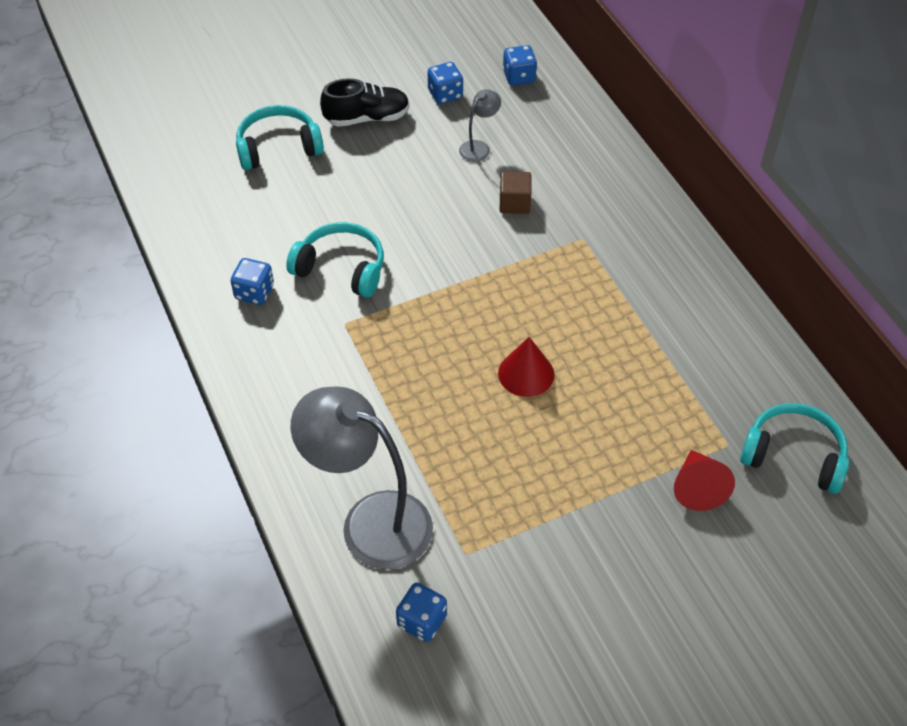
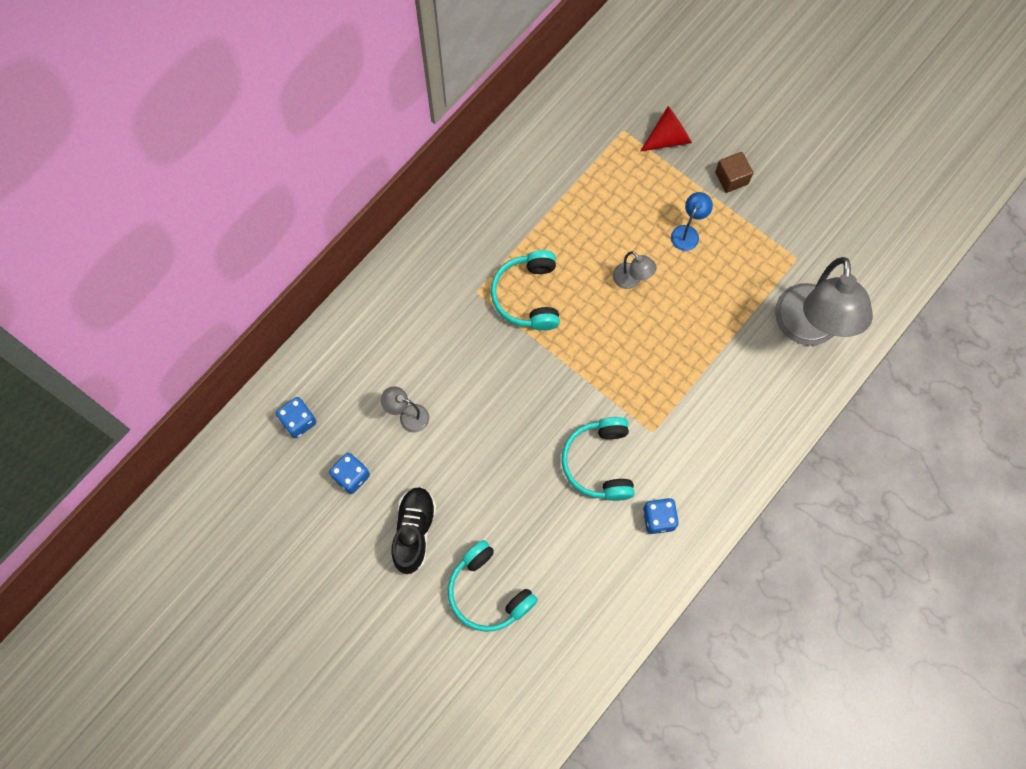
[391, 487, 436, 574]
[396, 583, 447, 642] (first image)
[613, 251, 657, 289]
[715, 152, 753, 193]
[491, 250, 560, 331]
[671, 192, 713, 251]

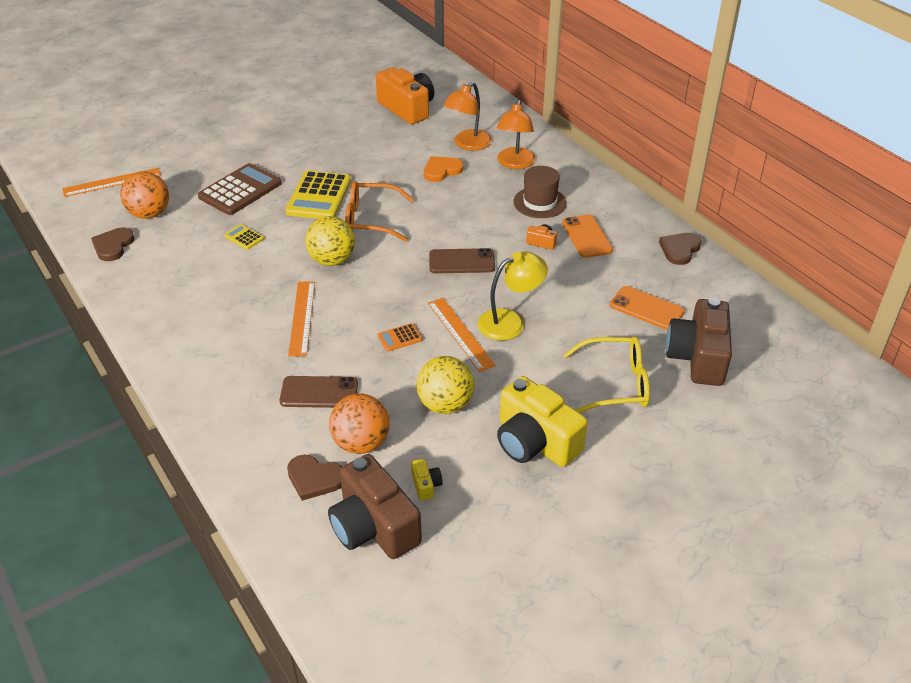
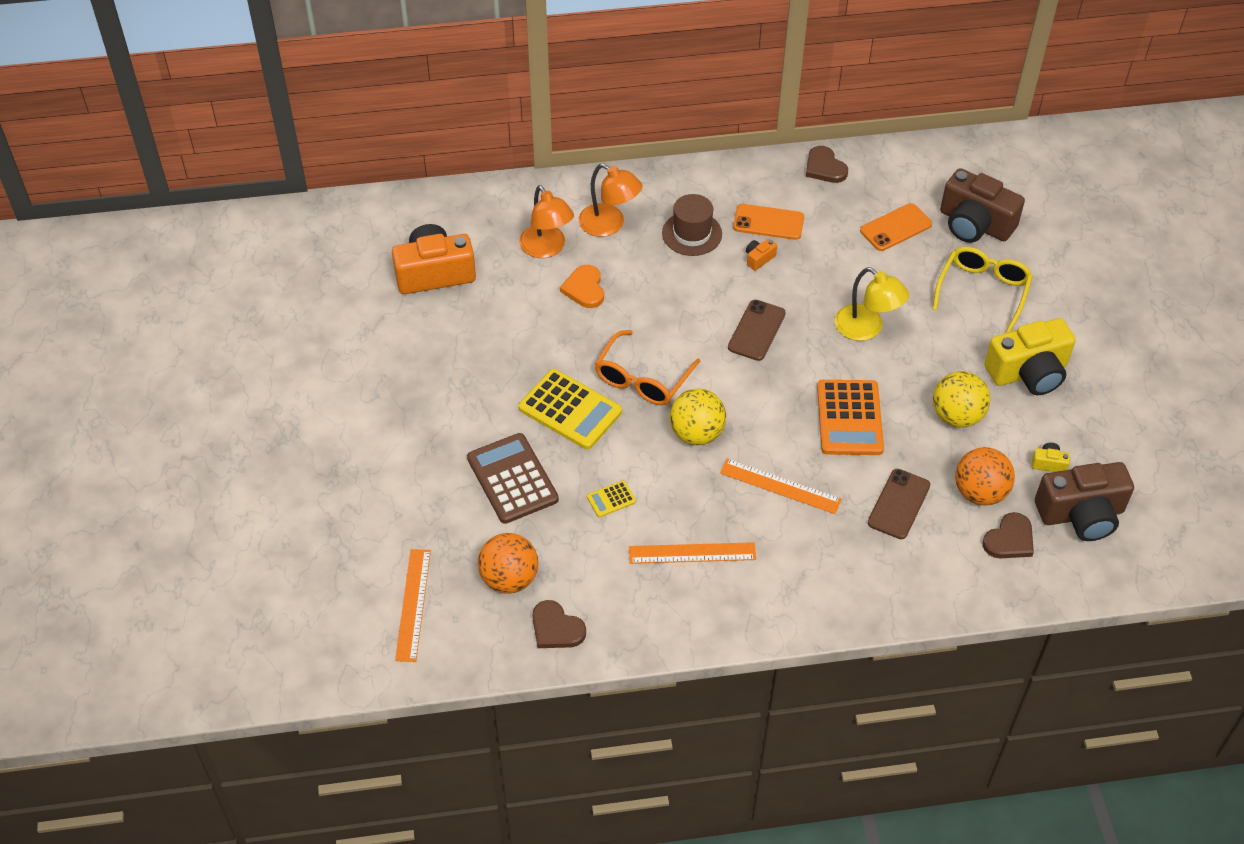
[817, 380, 884, 455]
[629, 542, 756, 564]
[835, 267, 909, 341]

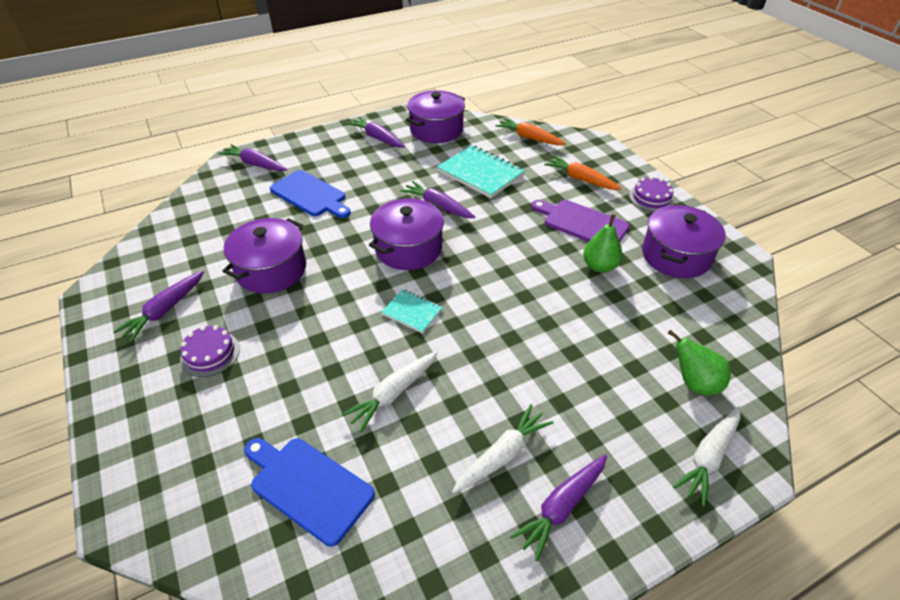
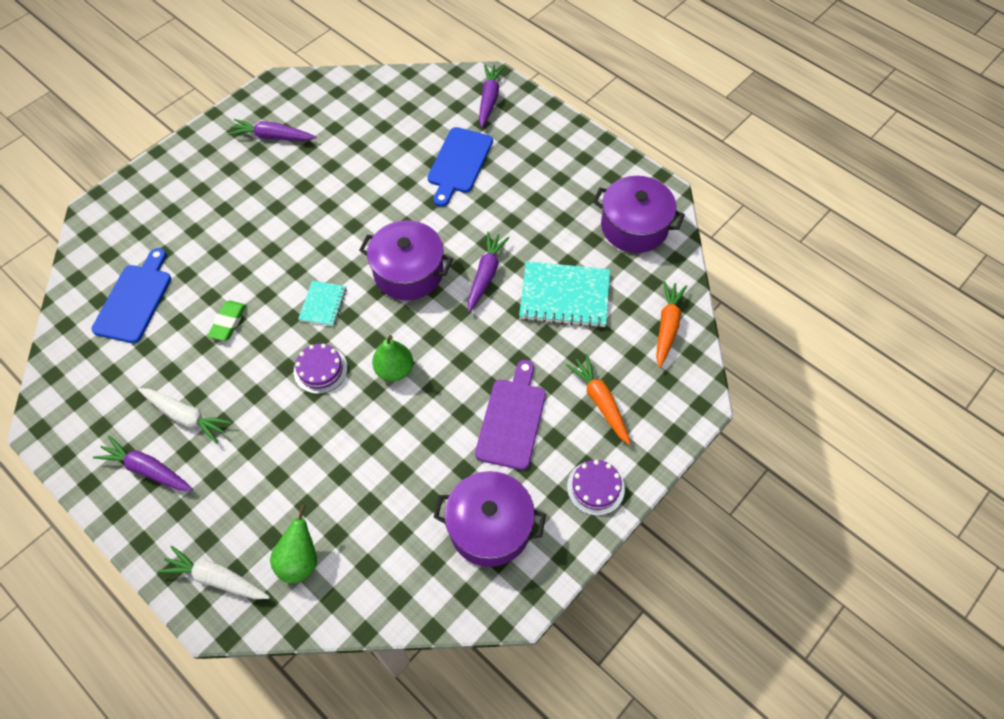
[294, 344, 347, 394]
[223, 218, 306, 293] (first image)
[207, 301, 247, 341]
[347, 117, 405, 148] (first image)
[519, 261, 610, 328]
[566, 354, 631, 445]
[372, 335, 413, 381]

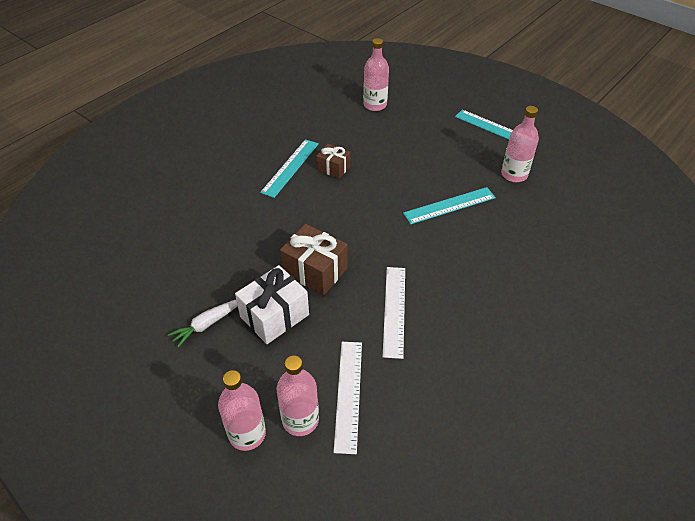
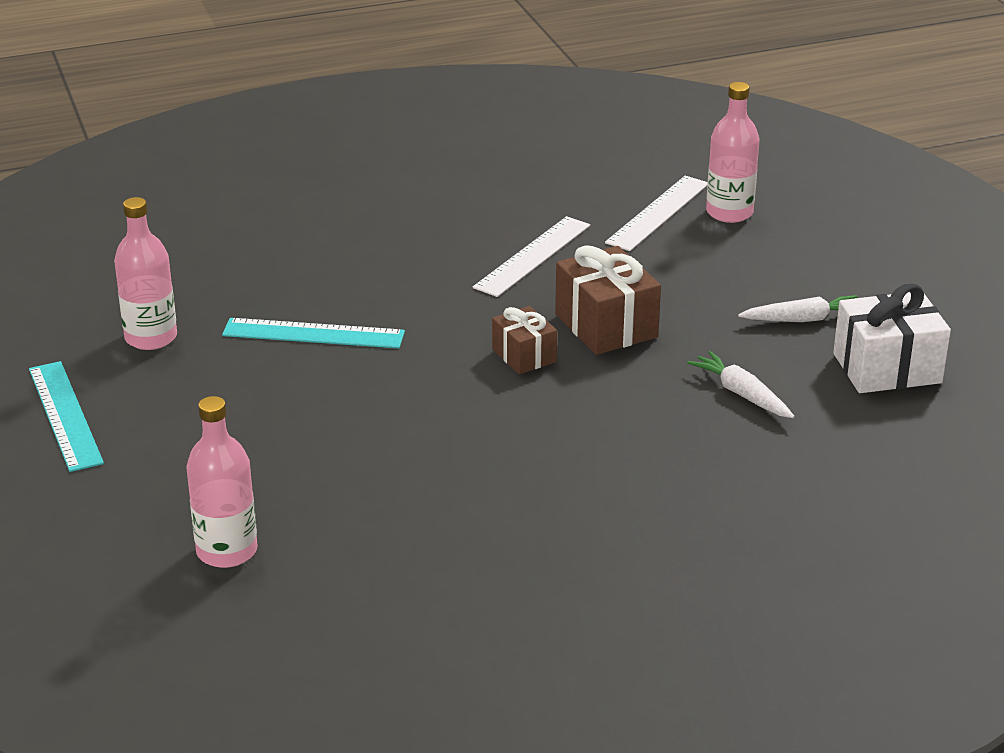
[218, 370, 266, 451] (first image)
[833, 284, 951, 393]
[260, 139, 319, 198] (first image)
[492, 306, 557, 374]
[687, 351, 795, 418]

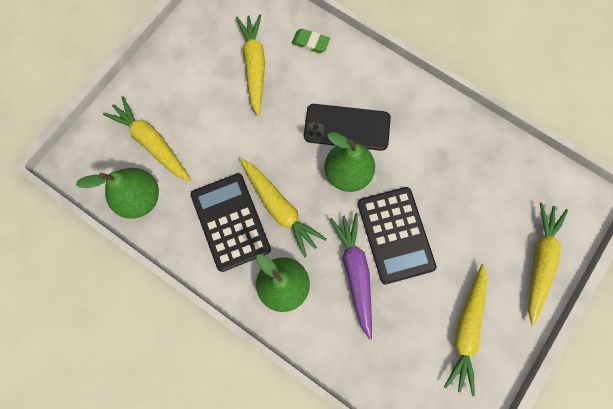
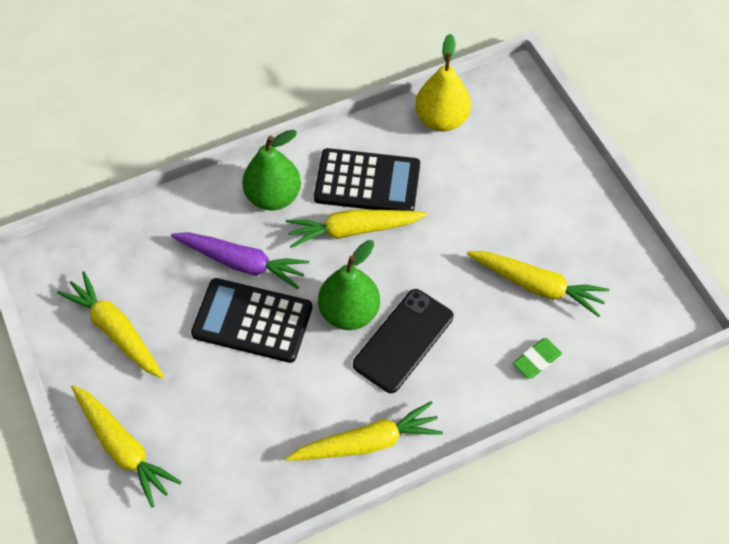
[415, 34, 471, 131]
[286, 401, 443, 461]

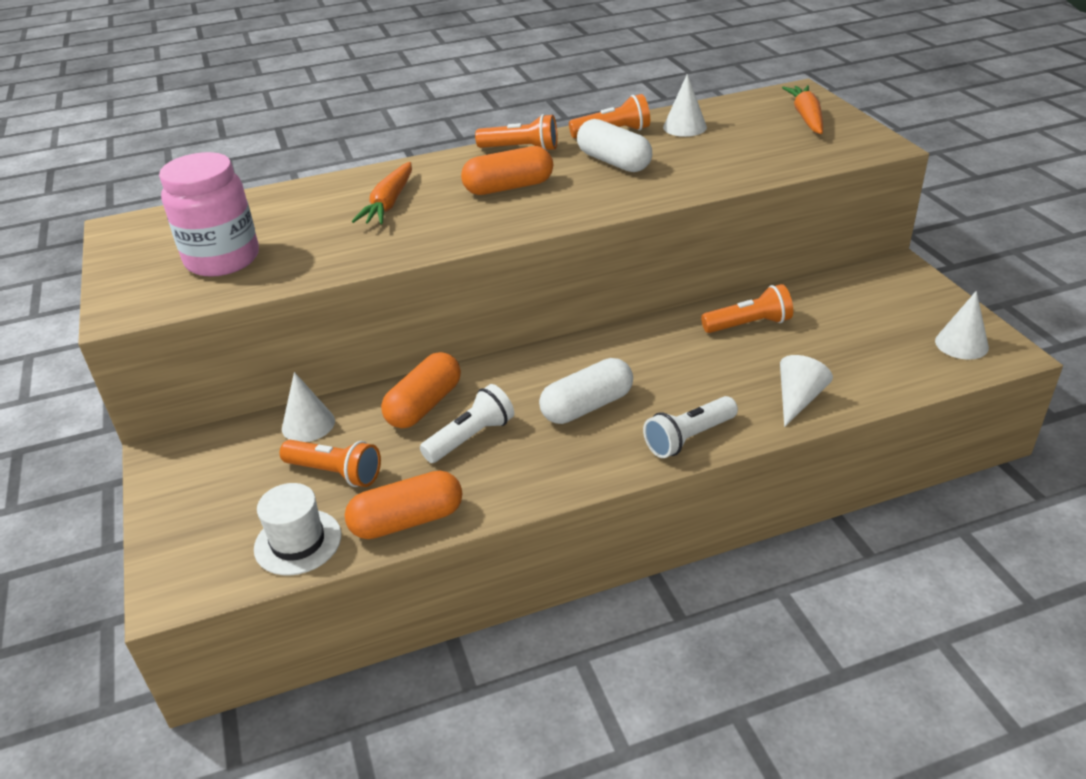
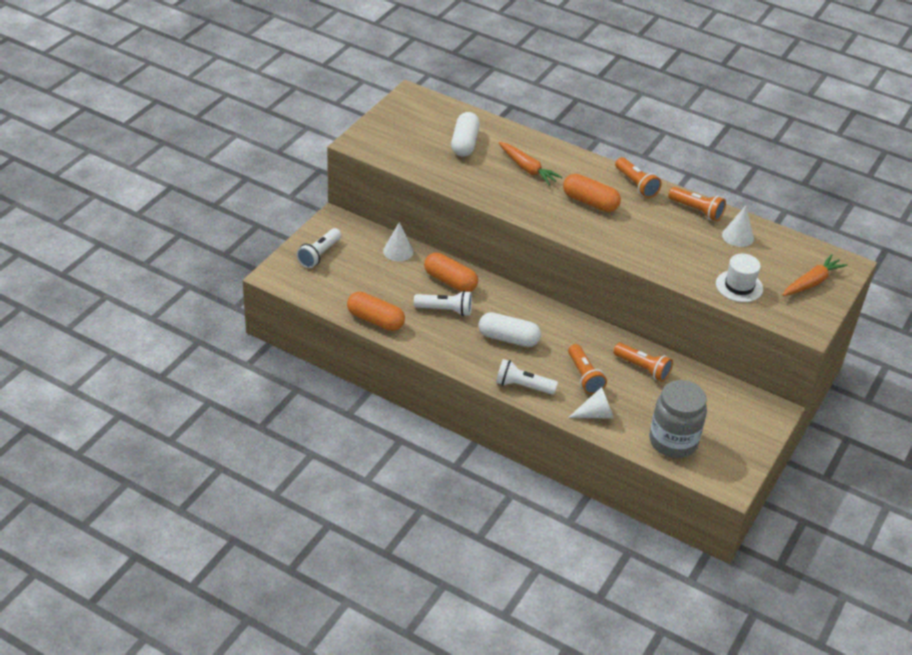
[159, 152, 259, 277] (first image)
[716, 254, 763, 302]
[568, 344, 607, 394]
[498, 142, 563, 186]
[424, 253, 478, 292]
[451, 112, 480, 157]
[935, 291, 989, 360] (first image)
[296, 228, 341, 268]
[650, 380, 707, 458]

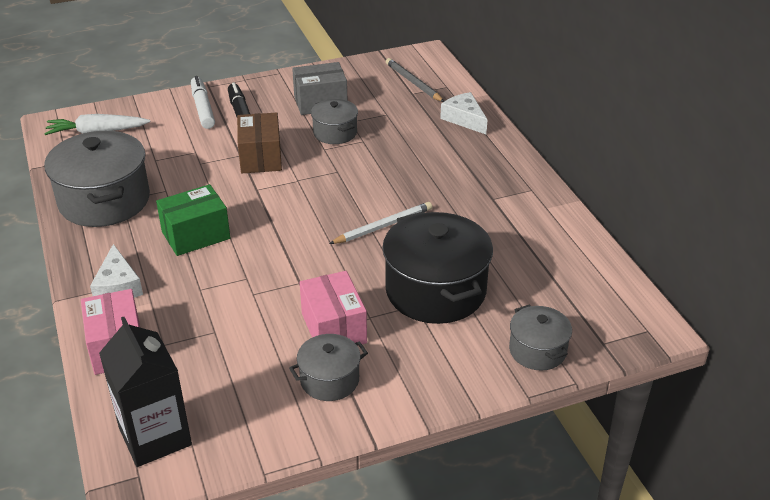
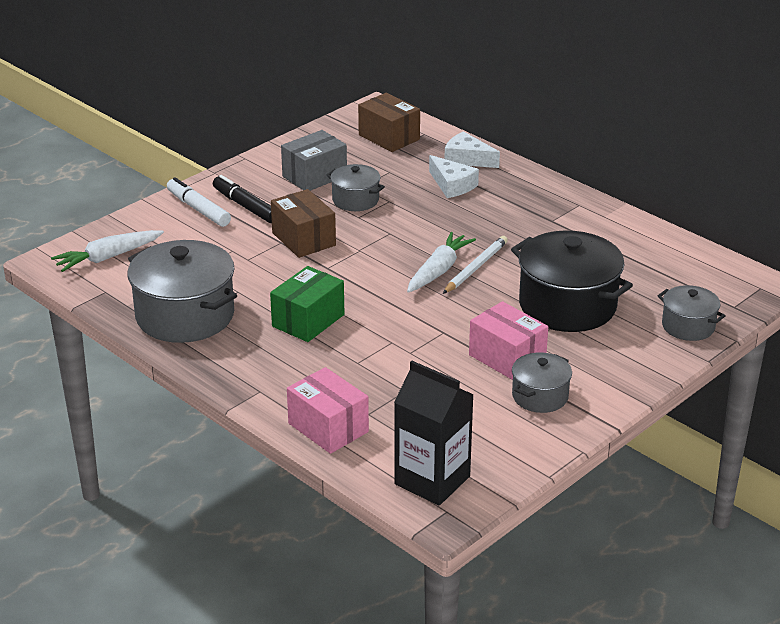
[429, 155, 479, 198]
[358, 93, 420, 152]
[407, 232, 476, 293]

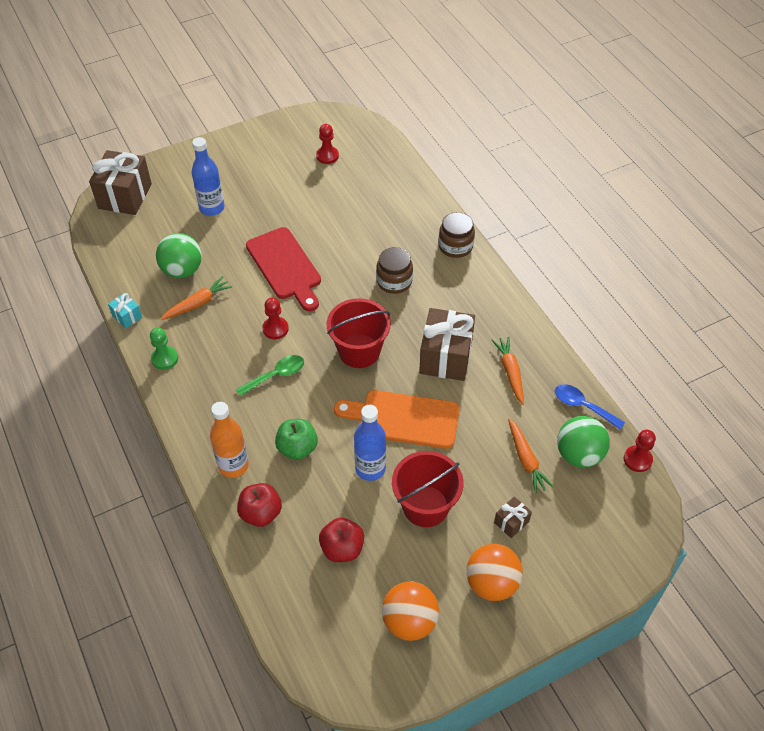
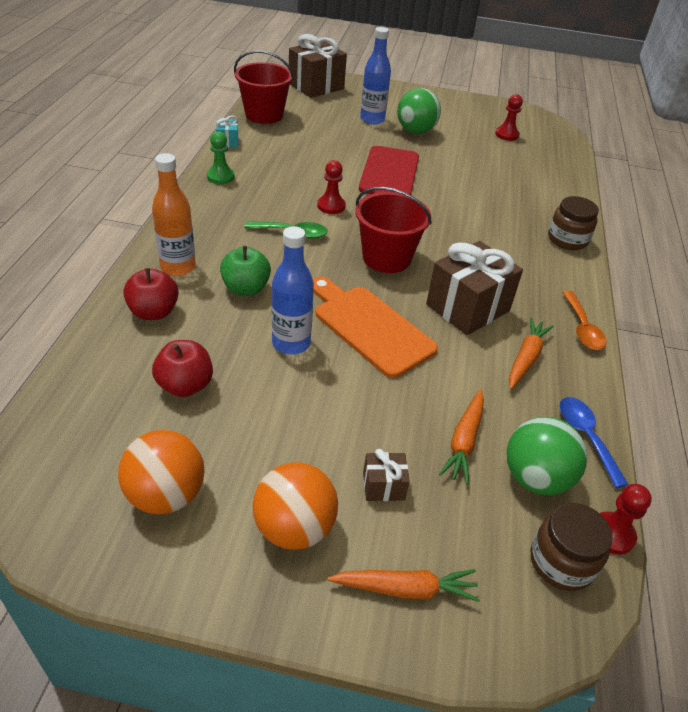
[397, 88, 441, 134]
[327, 569, 480, 602]
[531, 503, 613, 591]
[234, 50, 294, 124]
[562, 291, 606, 350]

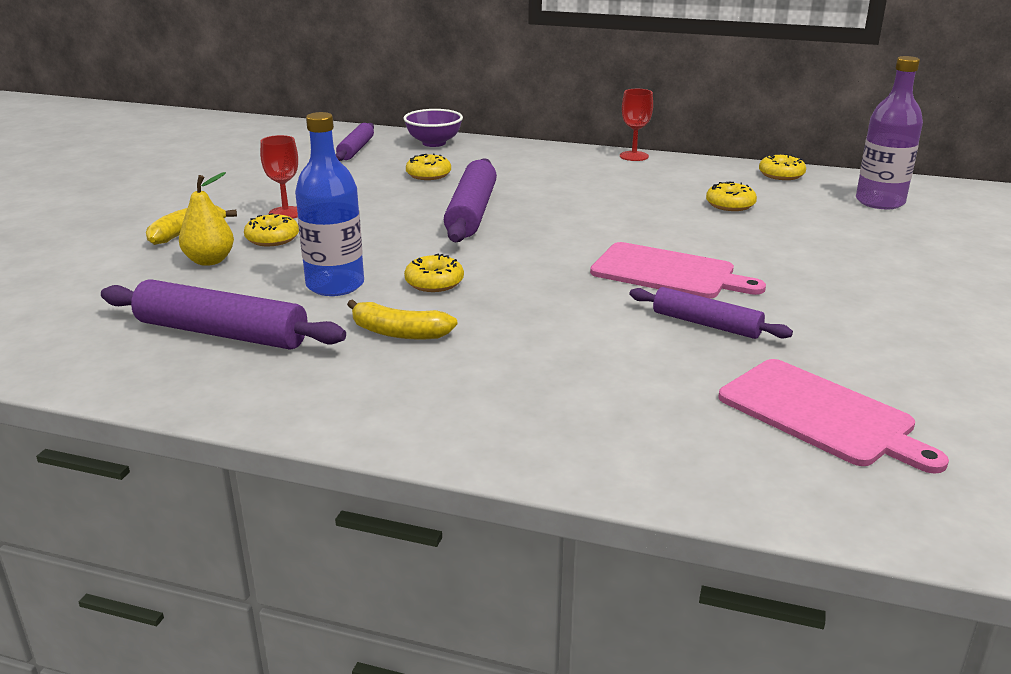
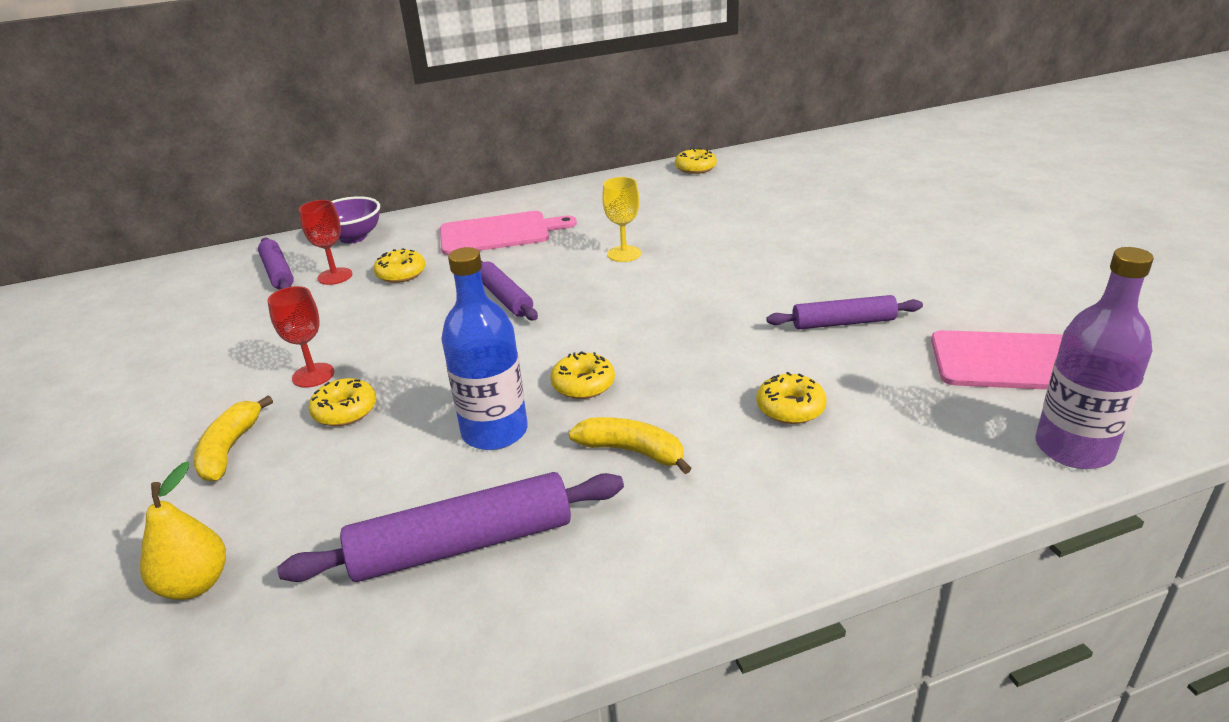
[140, 462, 226, 600]
[569, 417, 691, 474]
[480, 260, 538, 320]
[440, 211, 577, 255]
[299, 200, 352, 285]
[756, 372, 827, 424]
[1035, 247, 1154, 469]
[602, 177, 641, 262]

